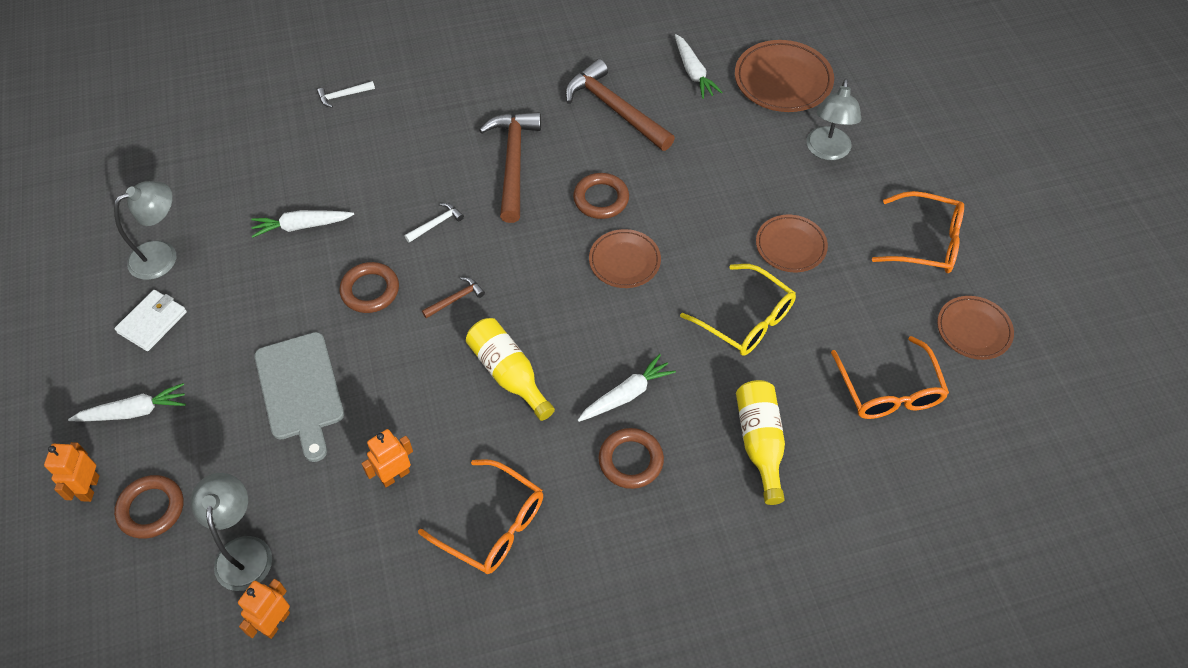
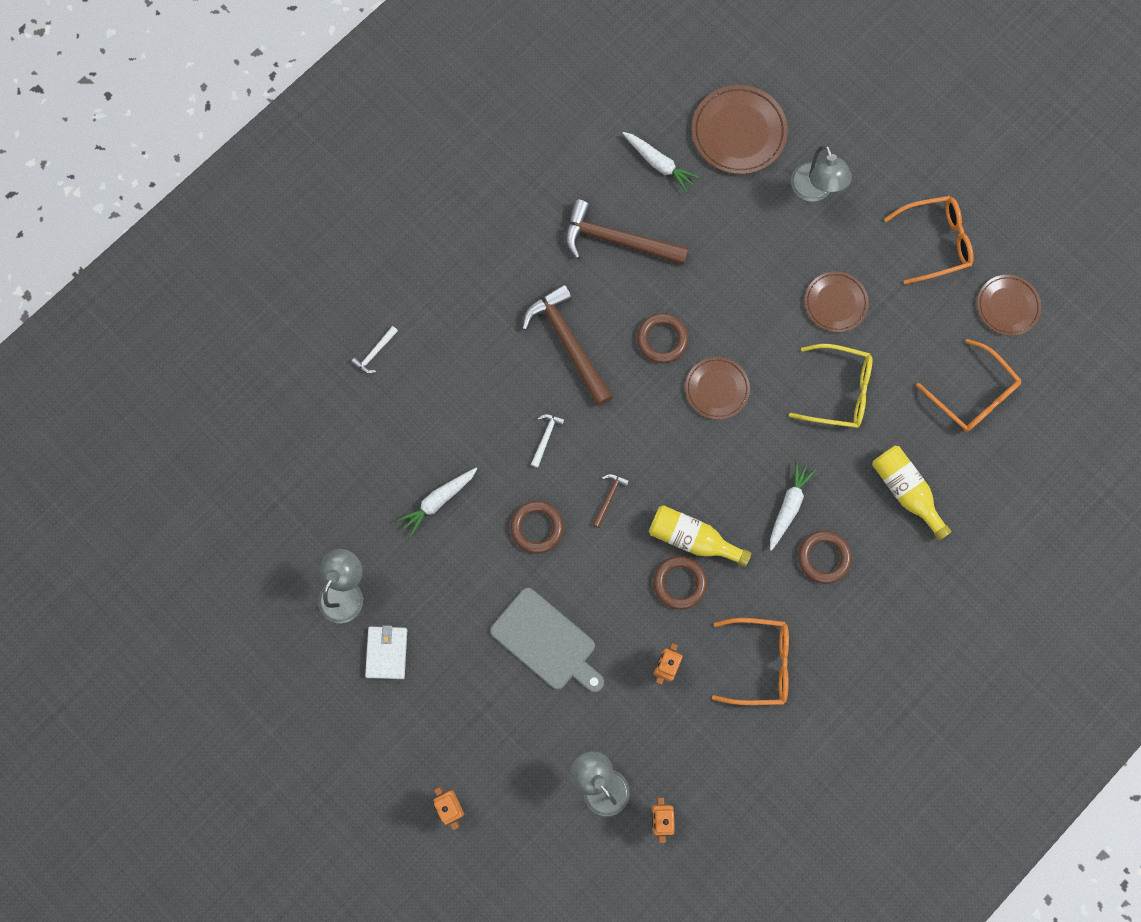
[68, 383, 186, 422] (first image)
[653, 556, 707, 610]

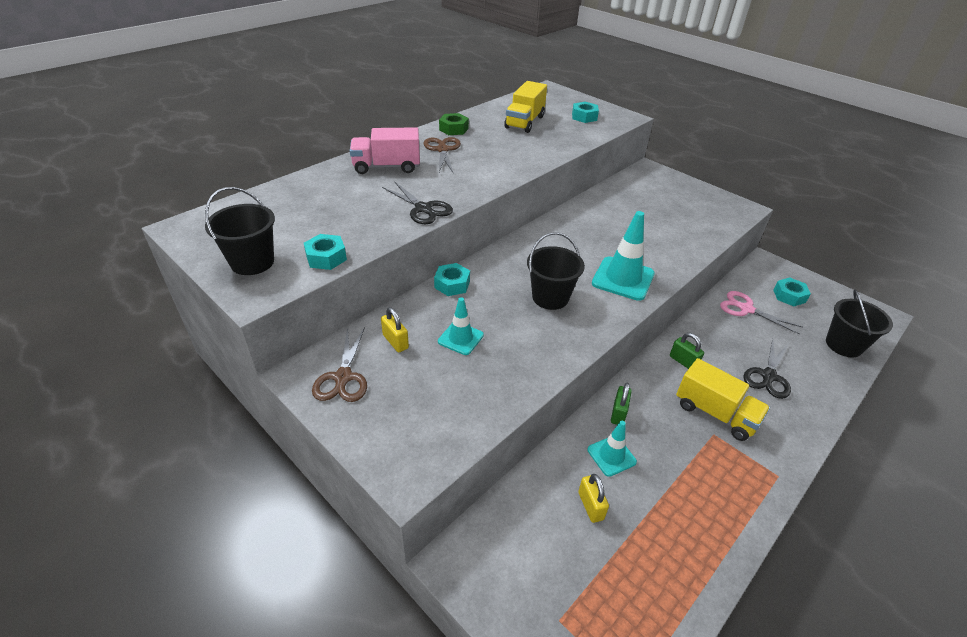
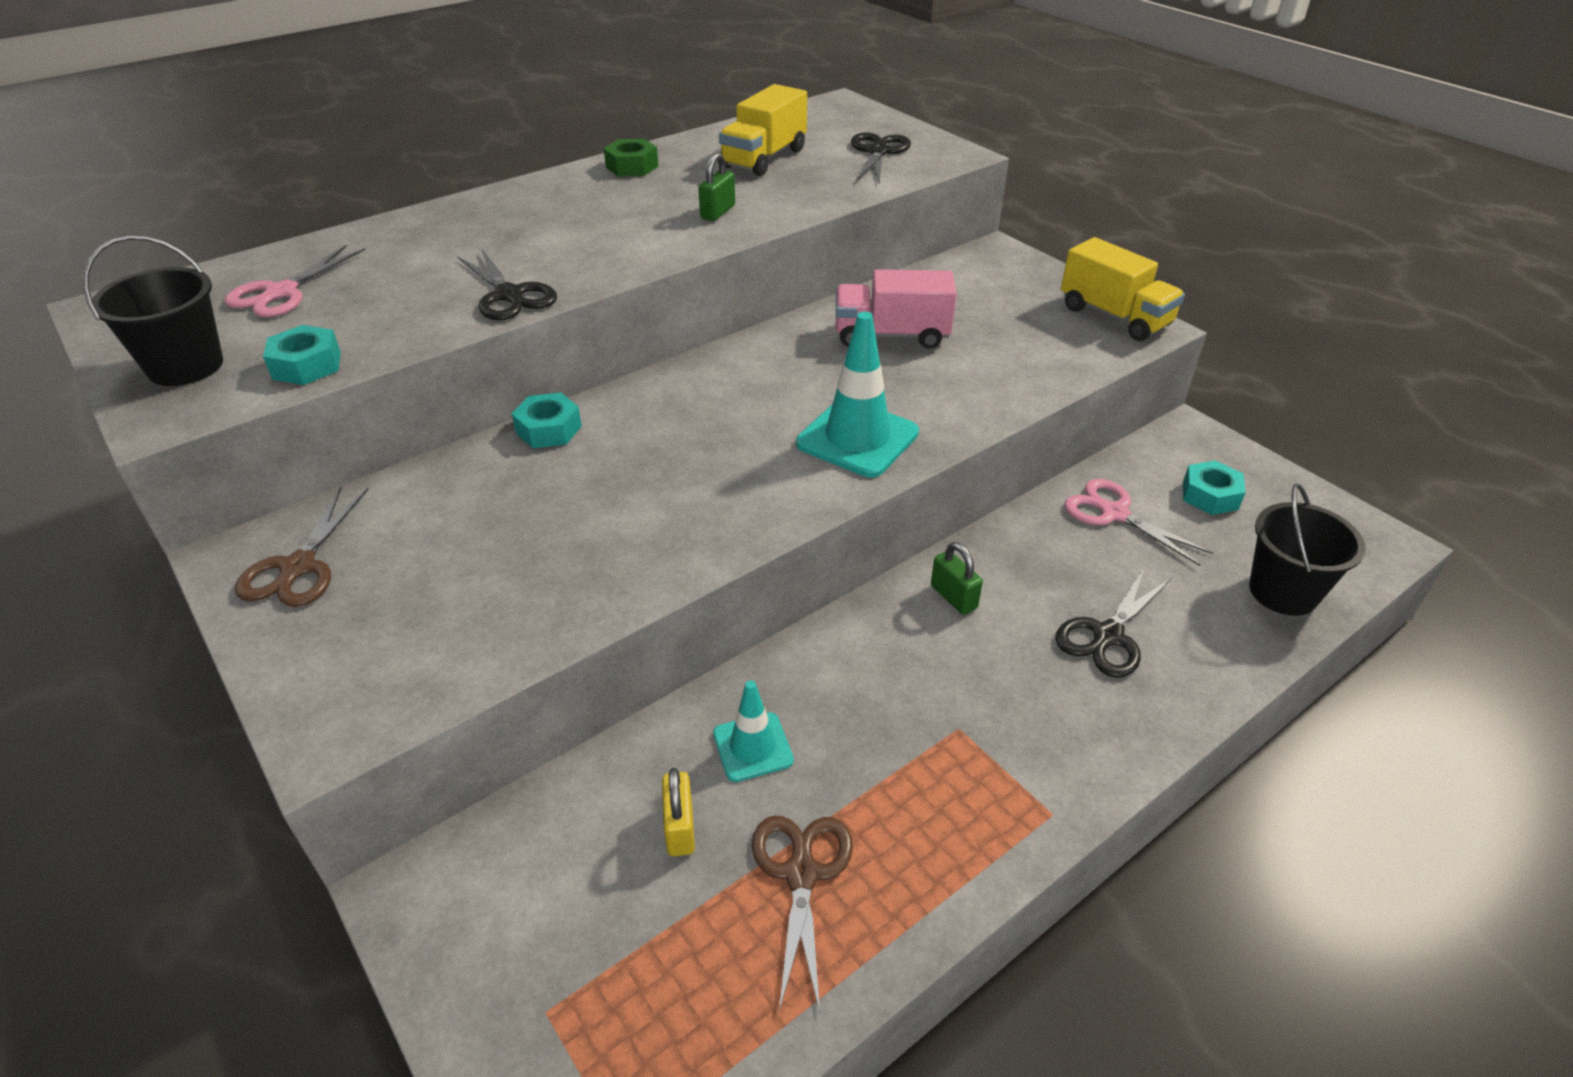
[836, 269, 957, 349]
[381, 307, 409, 352] (first image)
[752, 816, 853, 1012]
[438, 297, 484, 355] (first image)
[527, 232, 585, 310] (first image)
[851, 132, 911, 183]
[698, 153, 735, 221]
[1061, 237, 1185, 341]
[224, 245, 365, 317]

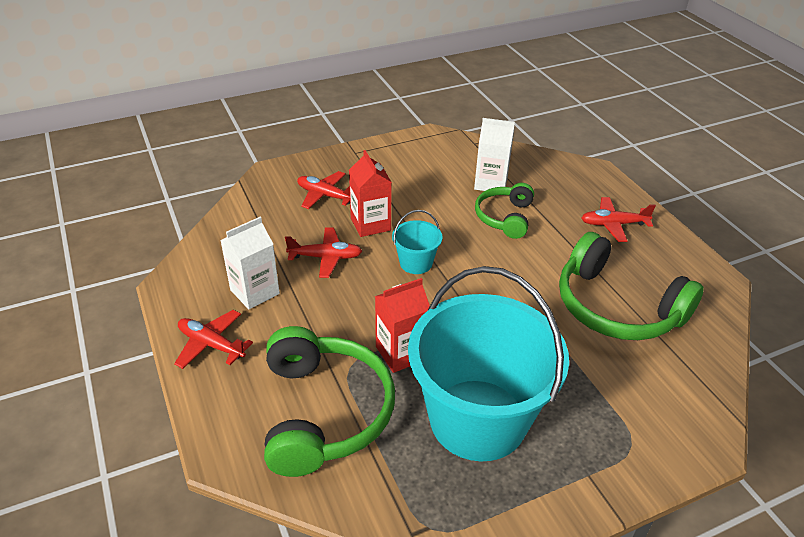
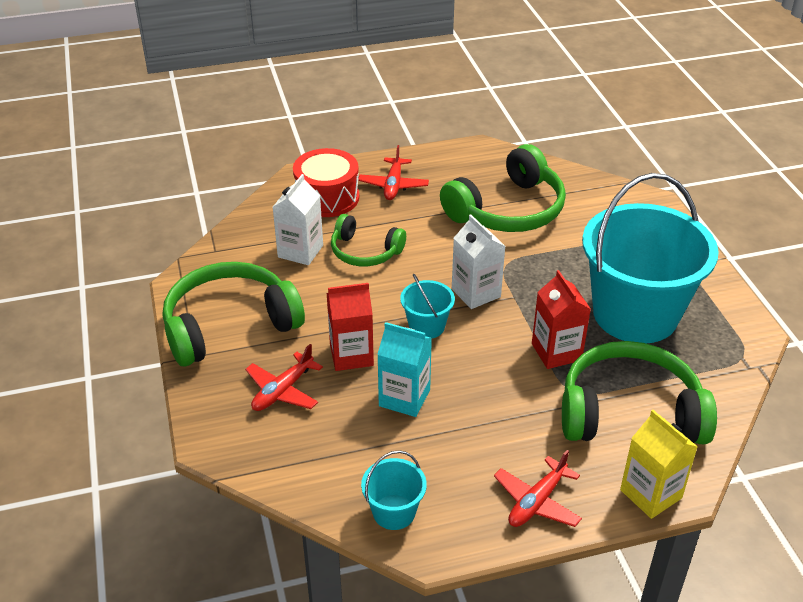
[452, 214, 506, 309]
[377, 322, 432, 417]
[163, 262, 305, 366]
[293, 148, 359, 217]
[361, 450, 427, 530]
[620, 410, 698, 519]

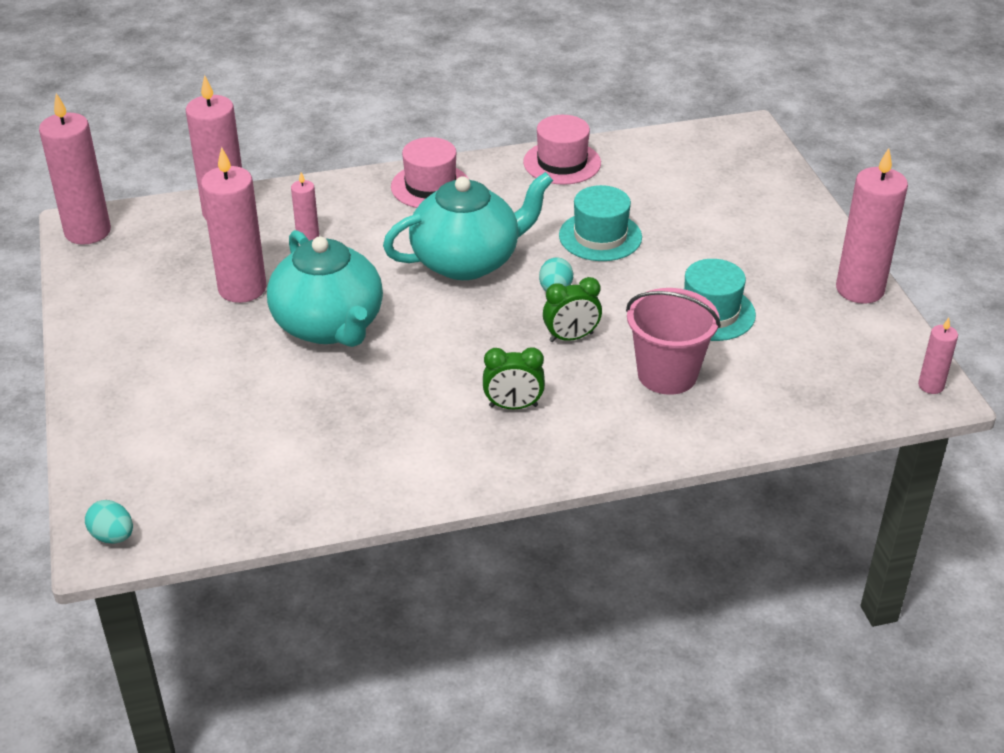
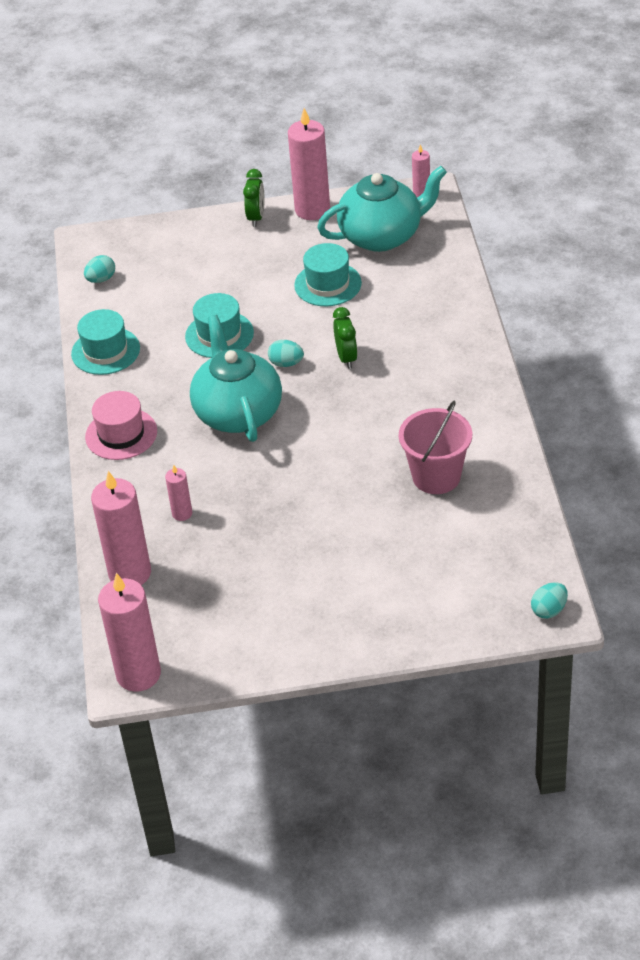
[201, 147, 266, 303] (first image)
[317, 166, 447, 252]
[243, 169, 265, 227]
[71, 309, 140, 375]
[399, 401, 472, 494]
[84, 255, 115, 283]

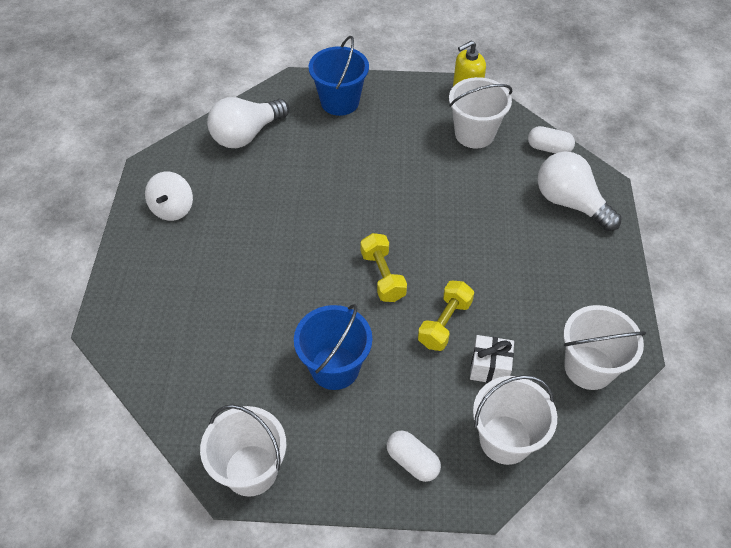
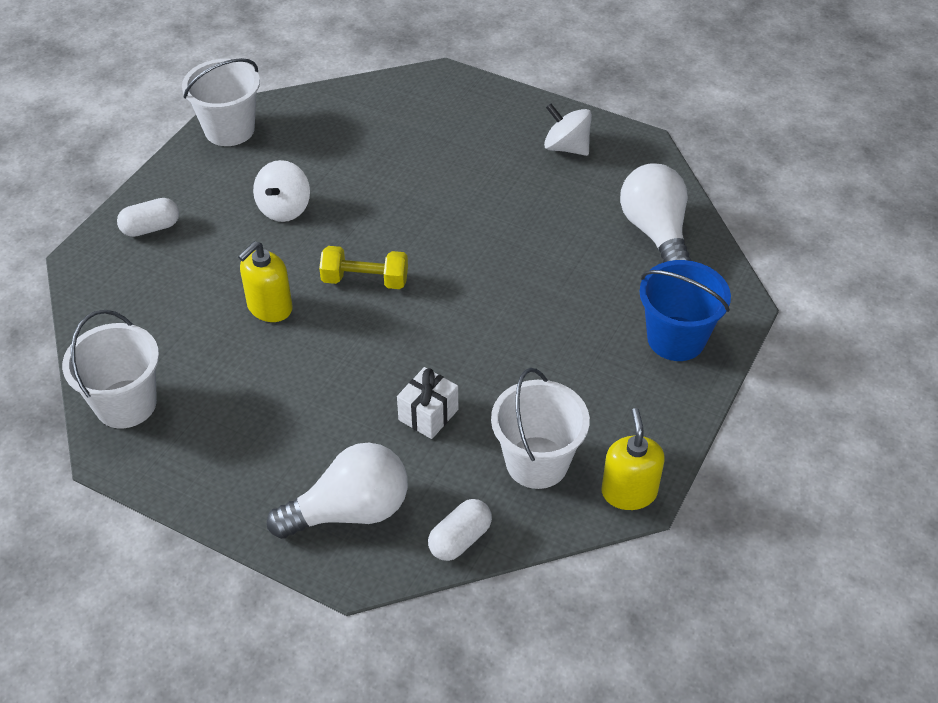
[253, 160, 310, 222]
[238, 241, 293, 322]
[397, 367, 458, 439]
[473, 375, 557, 465] (first image)

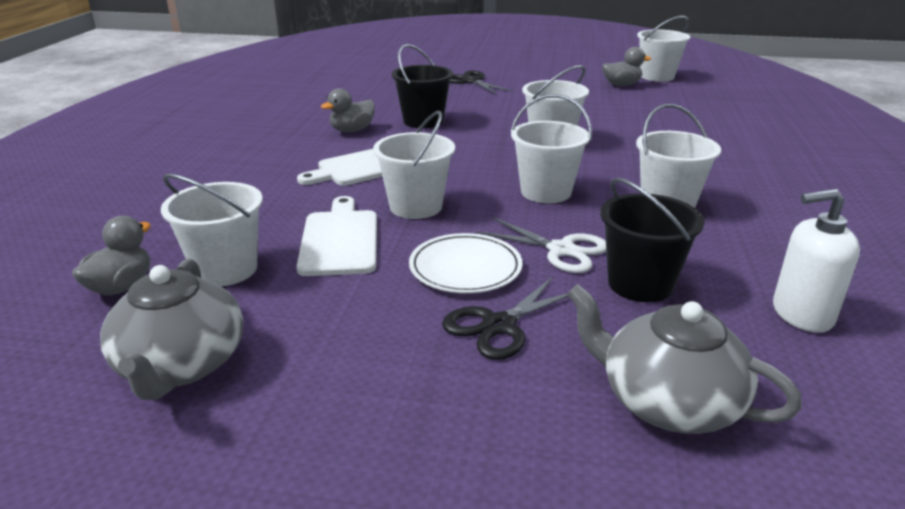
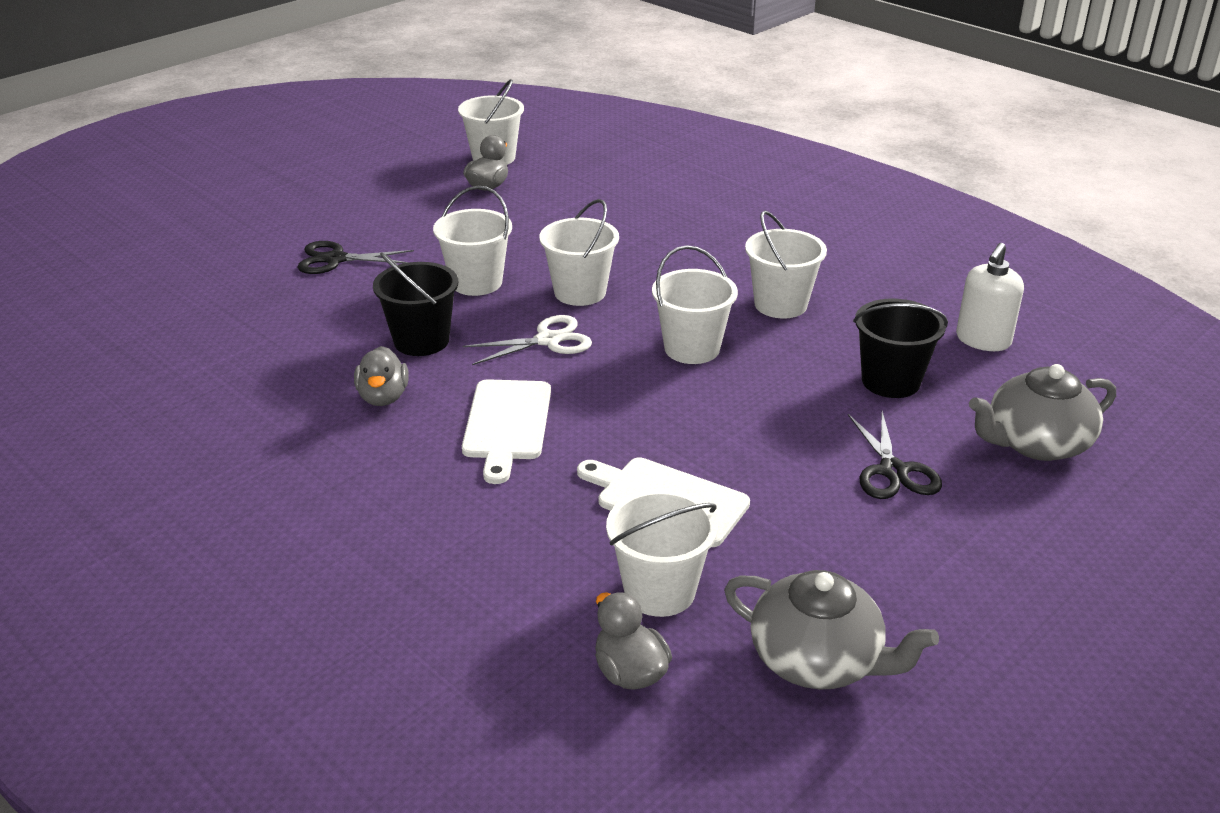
[433, 186, 512, 296]
[409, 233, 523, 293] (first image)
[462, 315, 592, 365]

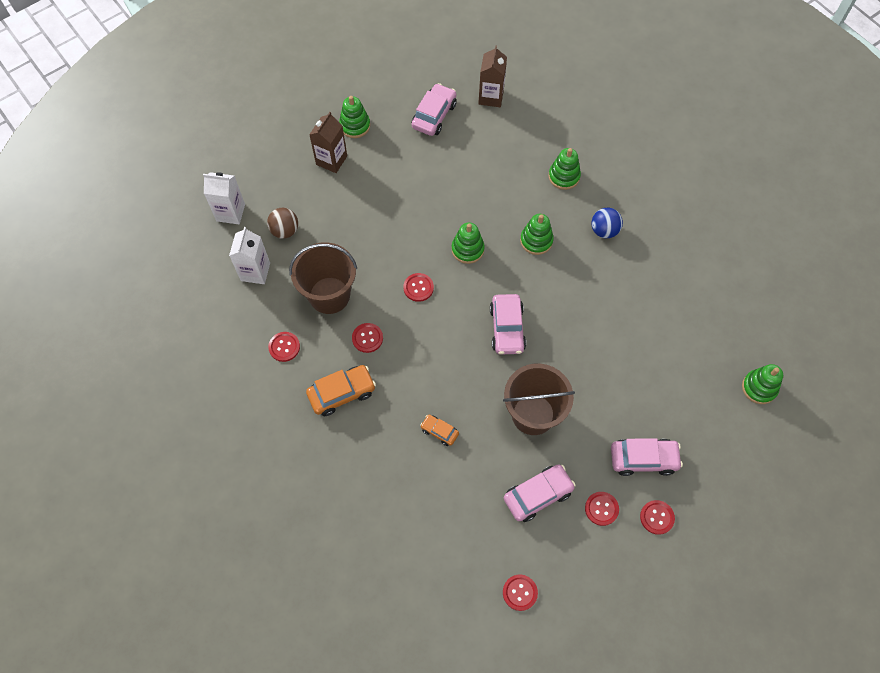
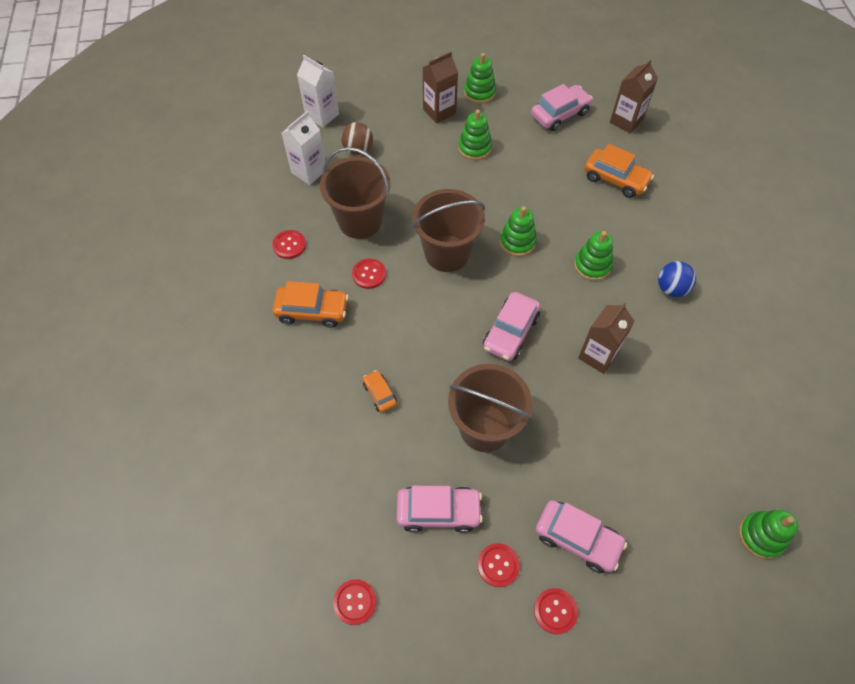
[412, 189, 485, 272]
[458, 110, 492, 160]
[578, 303, 635, 374]
[584, 144, 654, 198]

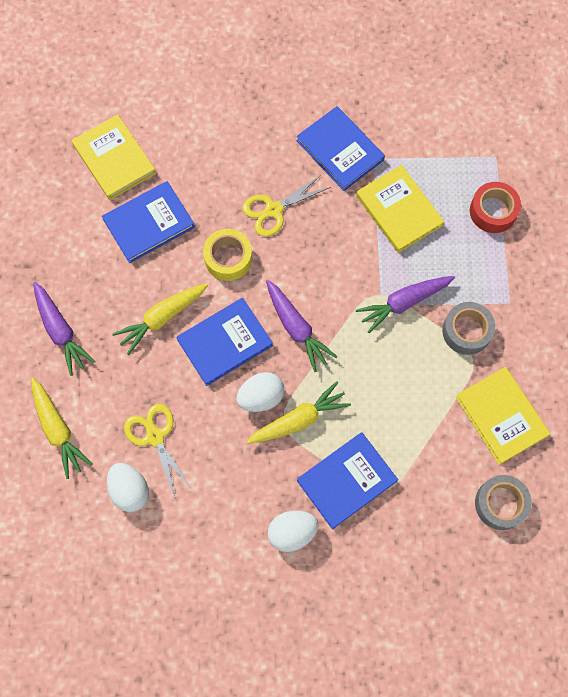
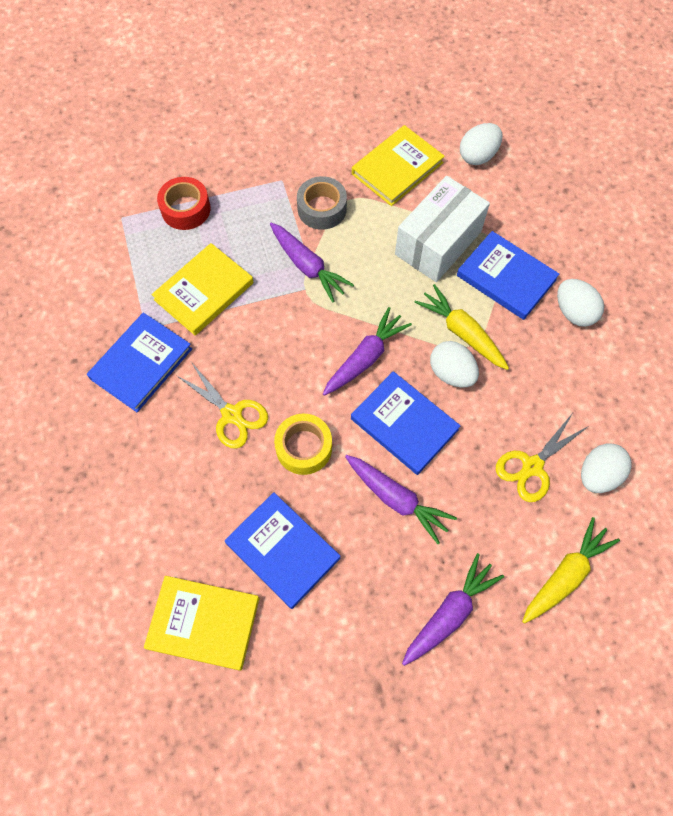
[144, 576, 260, 671]
[345, 455, 457, 544]
[460, 123, 502, 165]
[395, 176, 490, 282]

